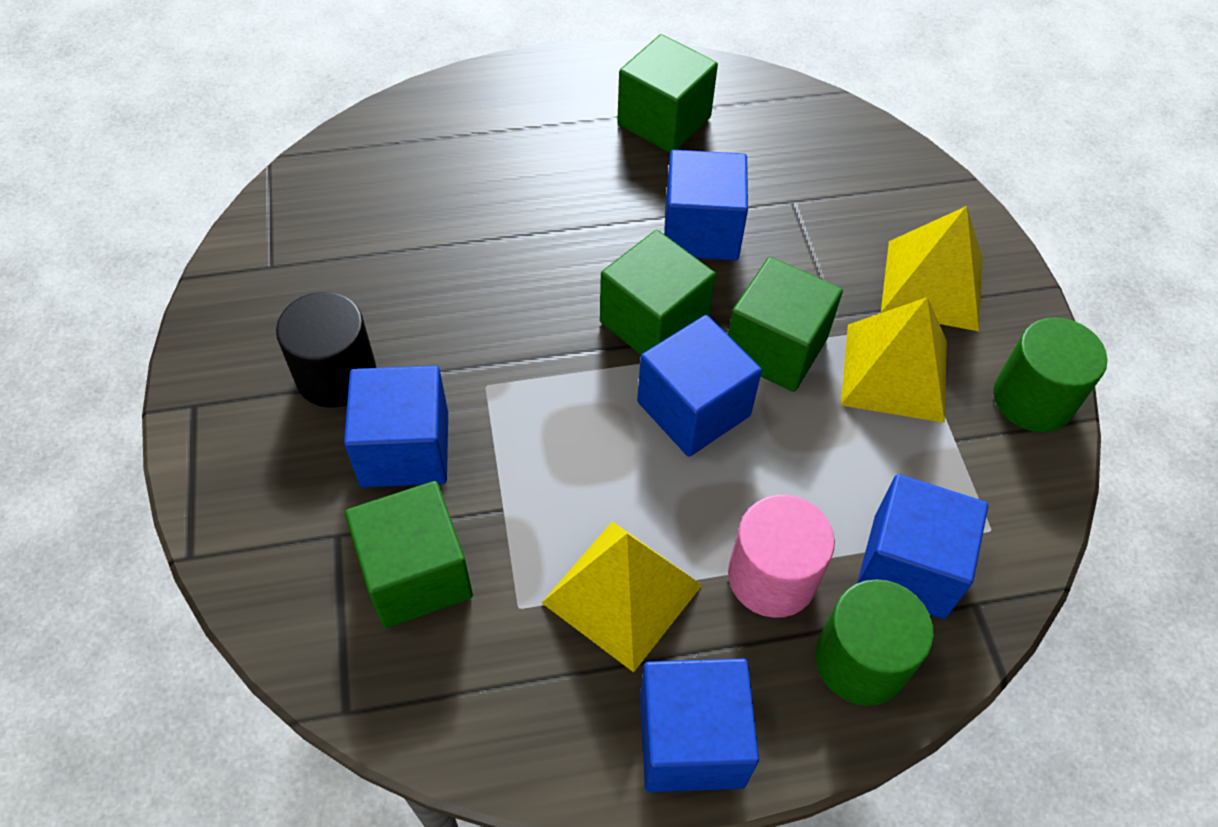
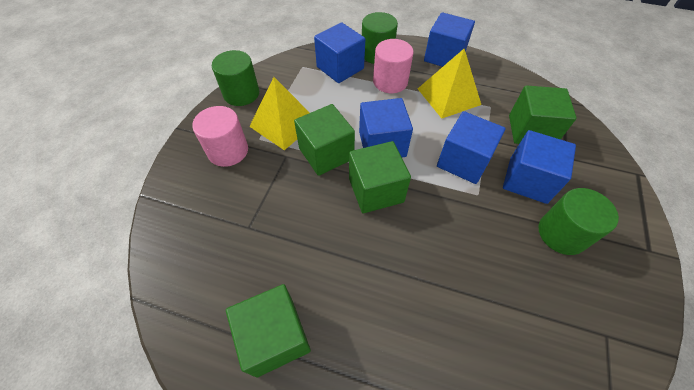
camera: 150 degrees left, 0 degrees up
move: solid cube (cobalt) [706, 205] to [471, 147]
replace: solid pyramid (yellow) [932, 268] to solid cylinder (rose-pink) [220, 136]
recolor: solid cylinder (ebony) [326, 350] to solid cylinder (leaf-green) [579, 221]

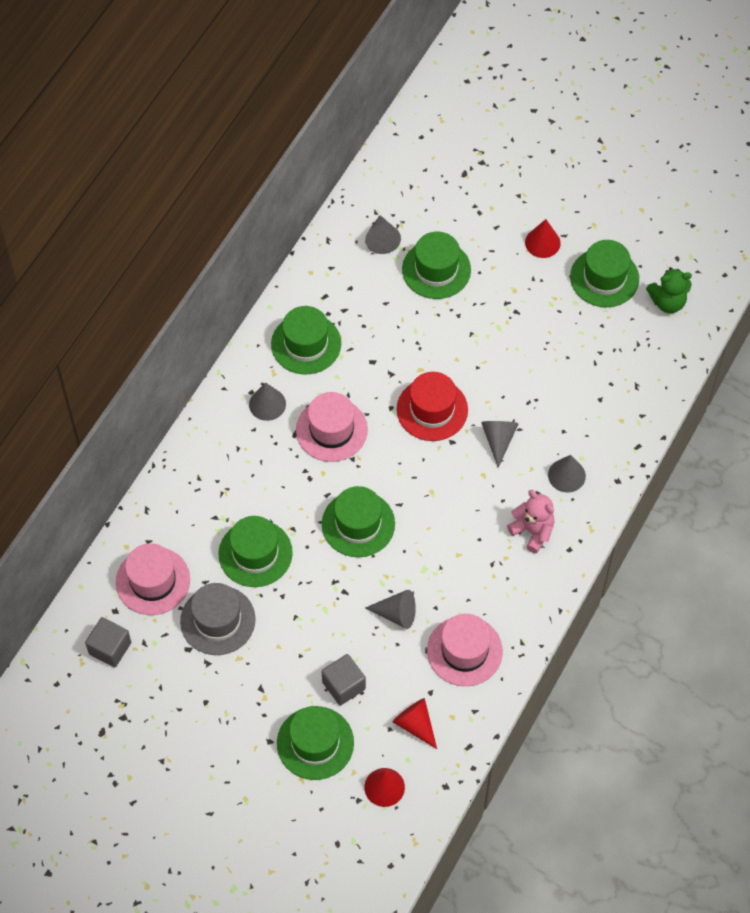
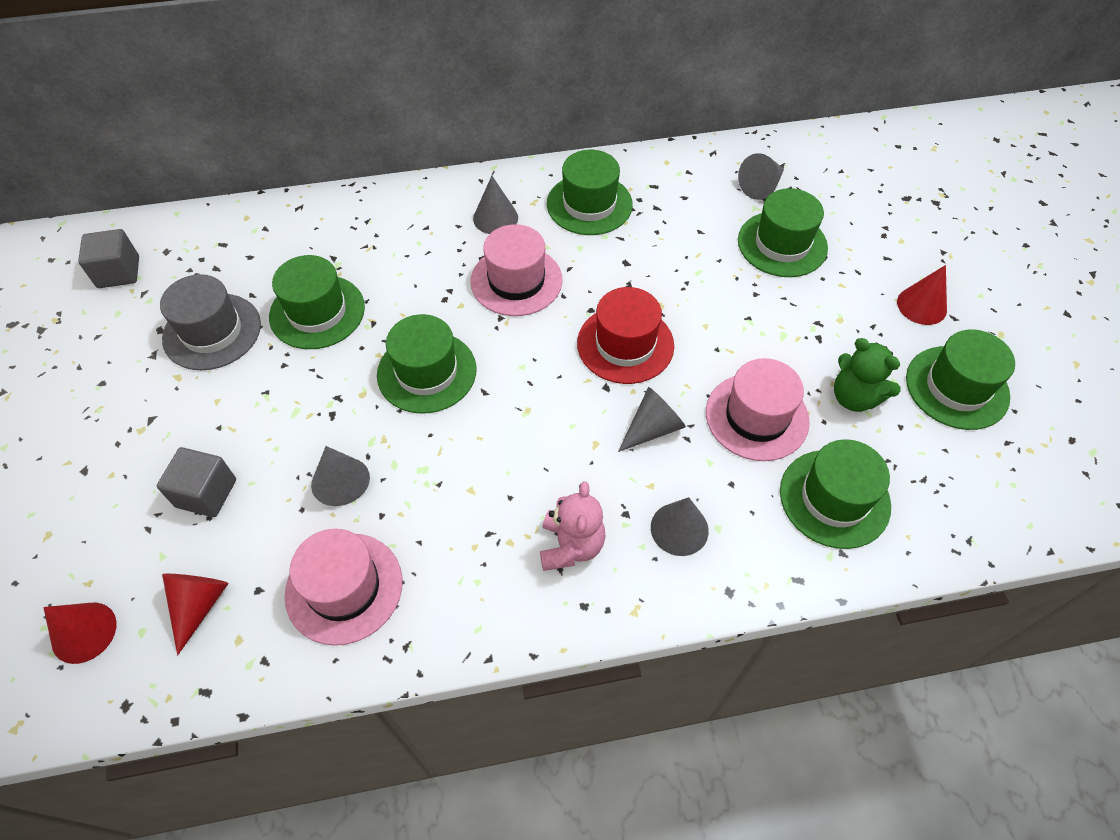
camera: 50 degrees right, 5 degrees down
move: teddy (leaf-green) [669, 290] to [867, 375]; tall hat (rose-pink) [153, 579] to [758, 409]; tall hat (leaf-green) [315, 743] to [835, 494]

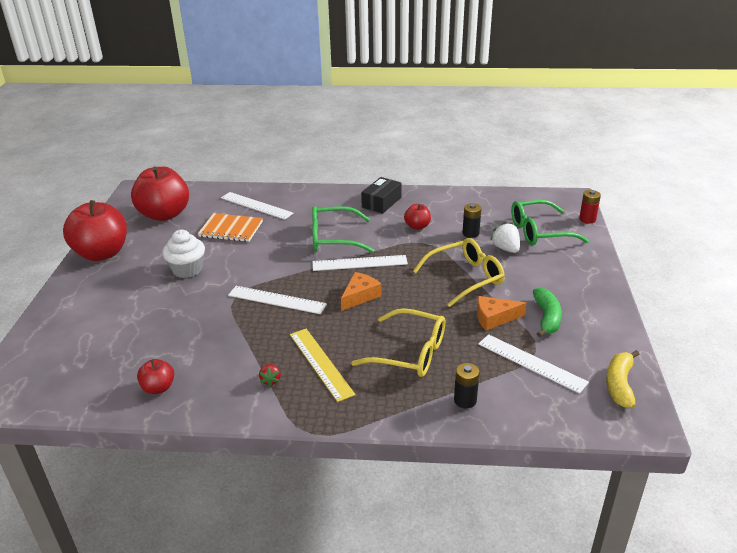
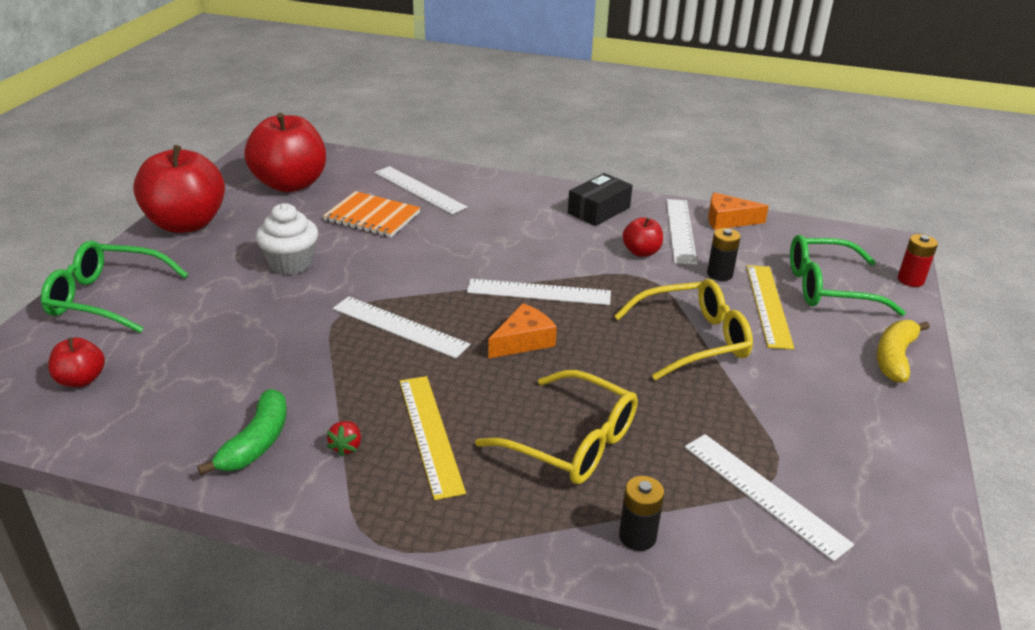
camera: 10 degrees right, 0 degrees up
insert: measuring stick (pure white) [681, 232]
move: glasses (leaf-green) [343, 229] to [114, 287]; toy banana (leaf-green) [547, 312] to [242, 432]; cheese wedge (orange) [501, 313] to [738, 211]; toy banana (yellow) [623, 379] to [903, 351]; apple (red) [155, 376] to [76, 362]
replace: toy strawberry (pure white) [505, 237] to measuring stick (yellow) [770, 307]

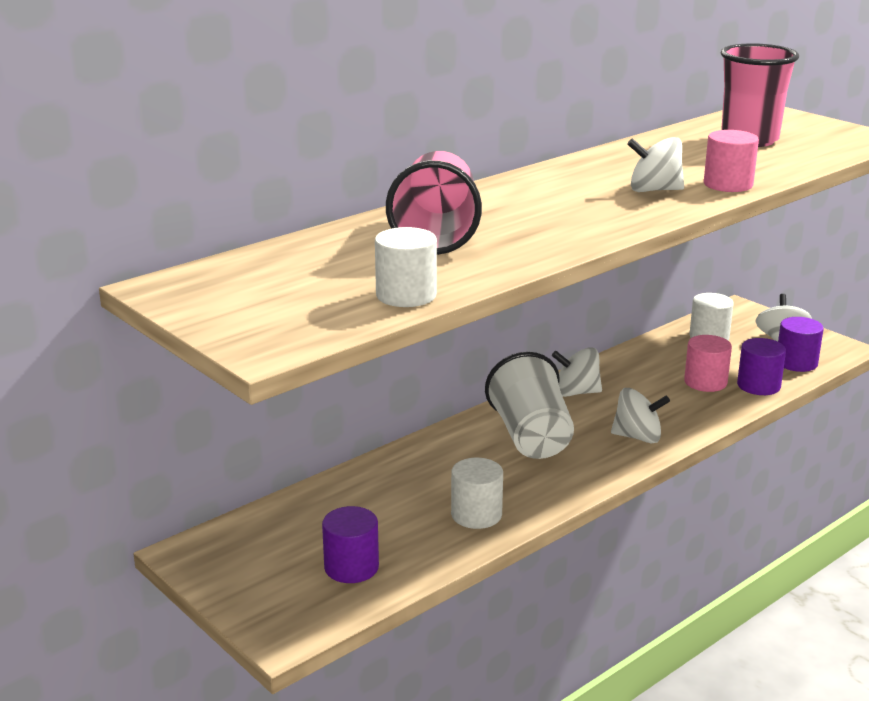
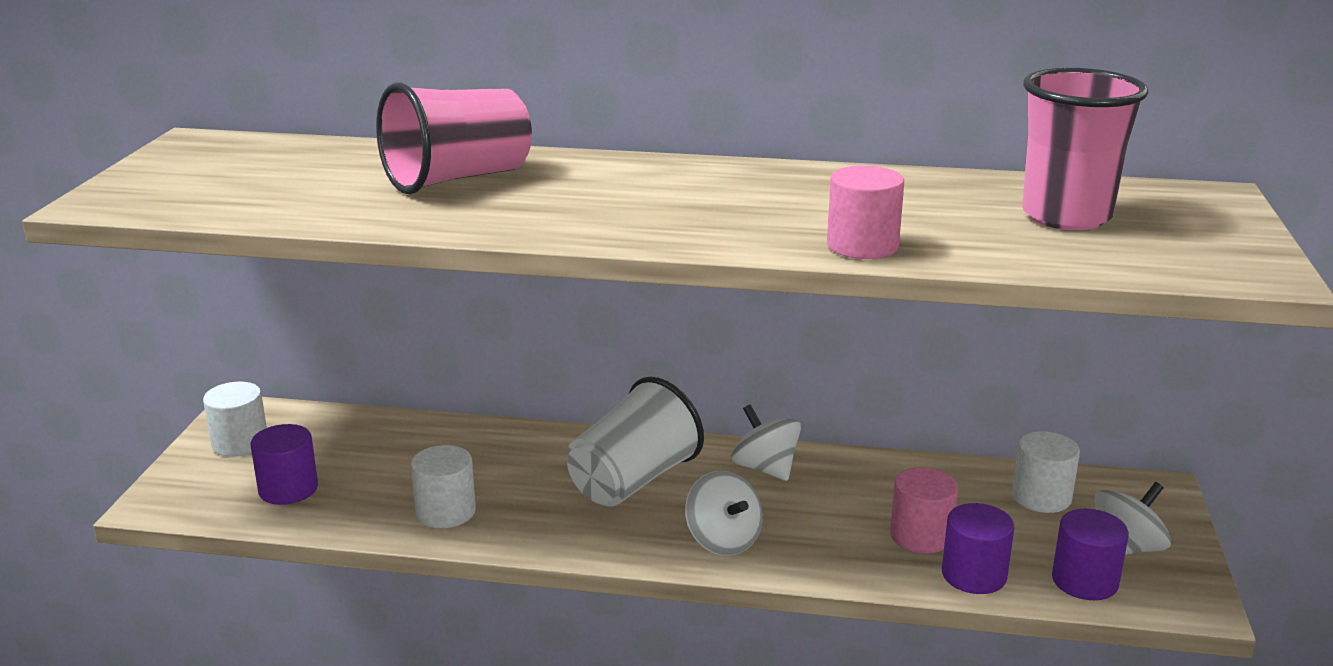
camera: 50 degrees right, 0 degrees up
delete: toy top (pure white) [655, 164]
move: solid cylinder (pure white) [406, 267] to [235, 419]

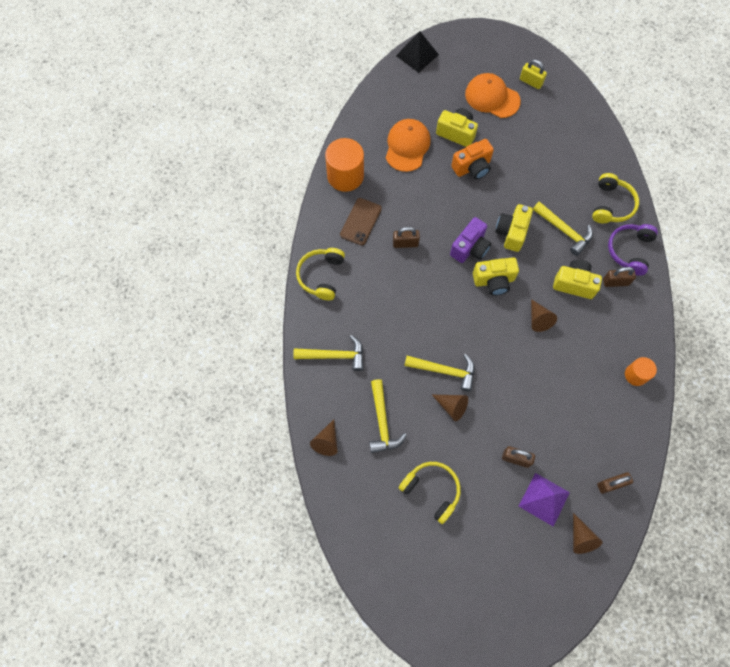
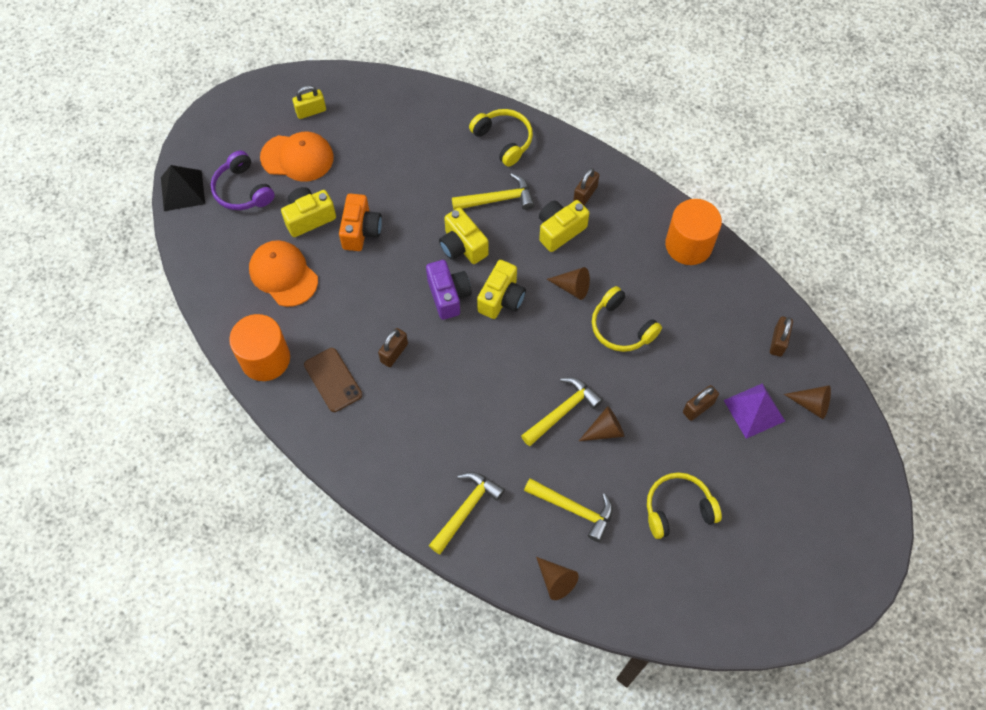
camera: 55 degrees left, 5 degrees down
move: over-ear headphones (violet) [633, 250] to [243, 180]; over-ear headphones (yellow) [320, 274] to [627, 319]
rotate: baseball cap (orange) [493, 95] = [297, 157] 150 degrees counterclockwise
resize: solid cylinder (orange) [641, 371] = [693, 232] x1.77

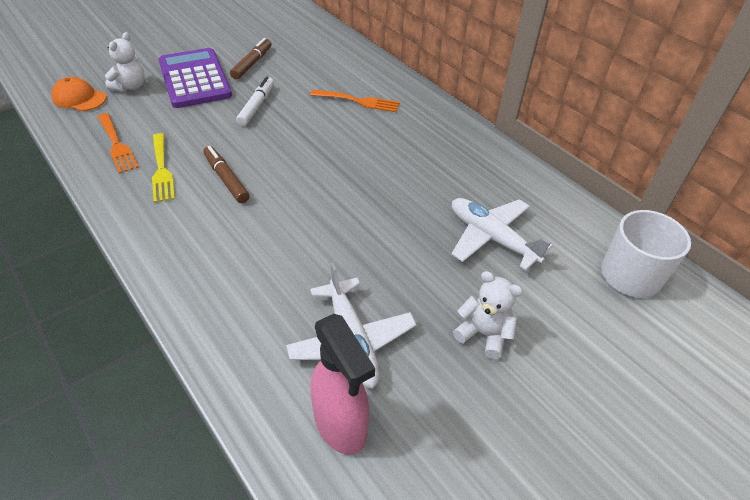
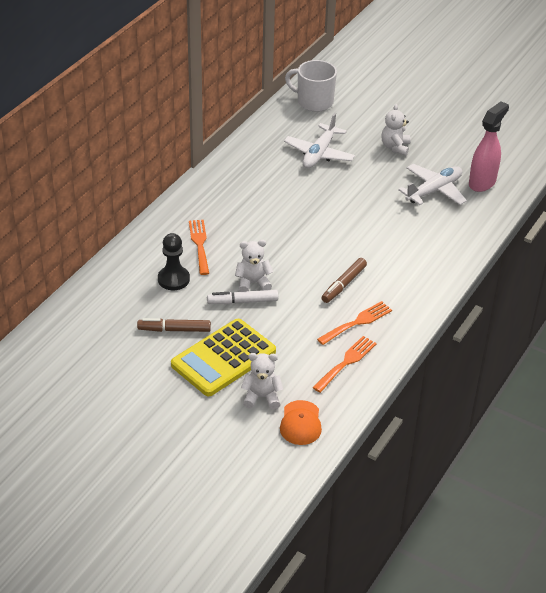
camera: 110 degrees left, 5 degrees down
insert: game pawn (ebony) [174, 261]; teddy (pure white) [254, 266]
recolor: pocket calculator (violet) [195, 78] to pocket calculator (yellow) [223, 358]; fork (yellow) [163, 168] to fork (orange) [354, 323]

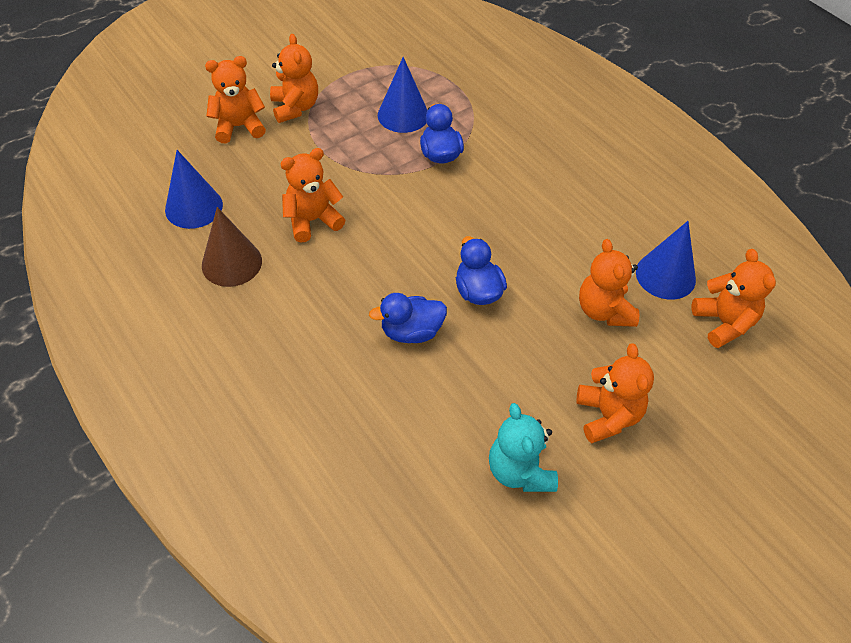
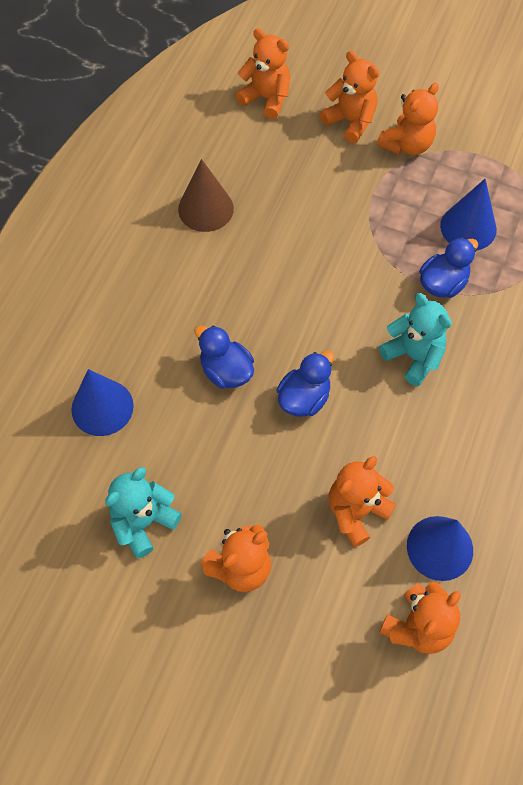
camera: 60 degrees right, 10 degrees up
insert: teddy (aqua) [415, 339]
move: teddy (orange) [312, 195] to [263, 73]; cone (cobalt) [194, 189] to [102, 402]

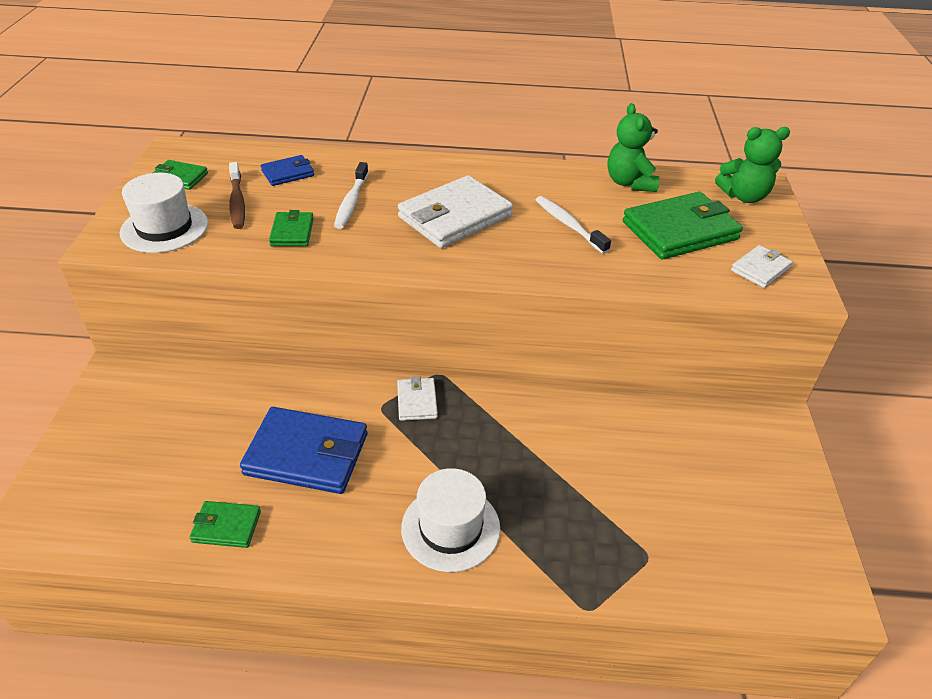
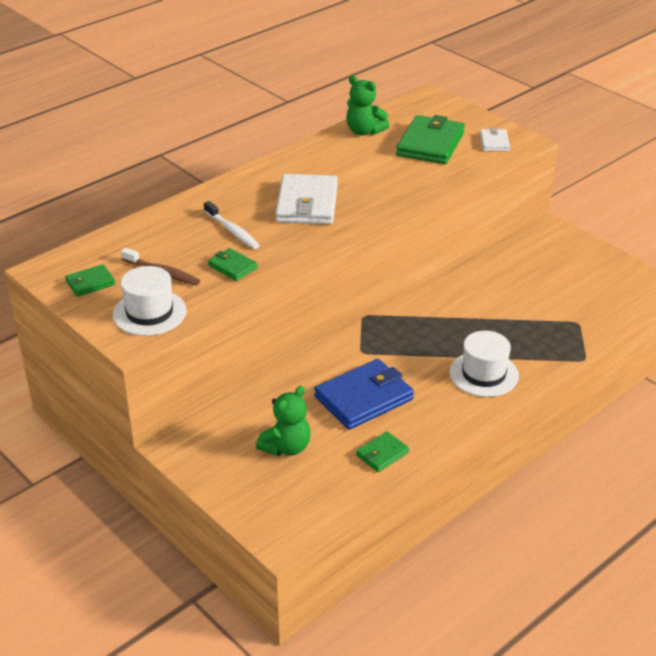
camera: 45 degrees left, 5 degrees down
delete: billfold (cobalt) [287, 170]; tooth brush (pure white) [573, 225]; billfold (pure white) [417, 398]
move: teddy (leaf-green) [752, 165] to [283, 421]

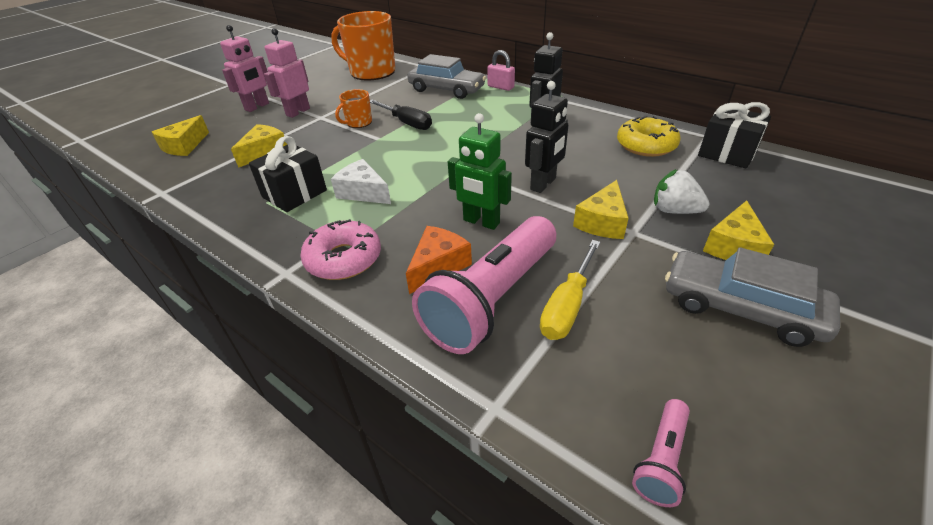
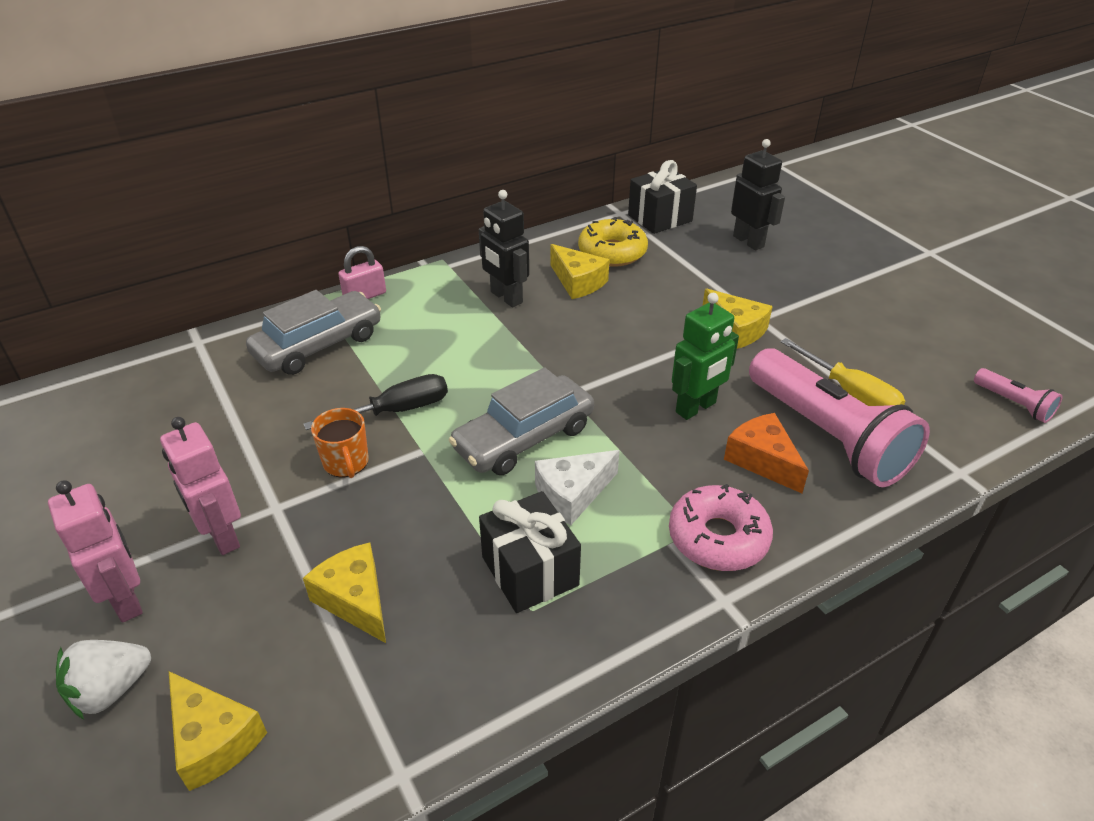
camera: 70 degrees left, 0 degrees up
delete: tea mug (orange) [363, 46]
move: robot (ebony) [546, 137] to [758, 194]; toy strawberry (pure white) [682, 191] to [103, 679]; cheese wedge (yellow) [738, 230] to [580, 271]; toy car (ash-grey) [752, 297] to [521, 421]

